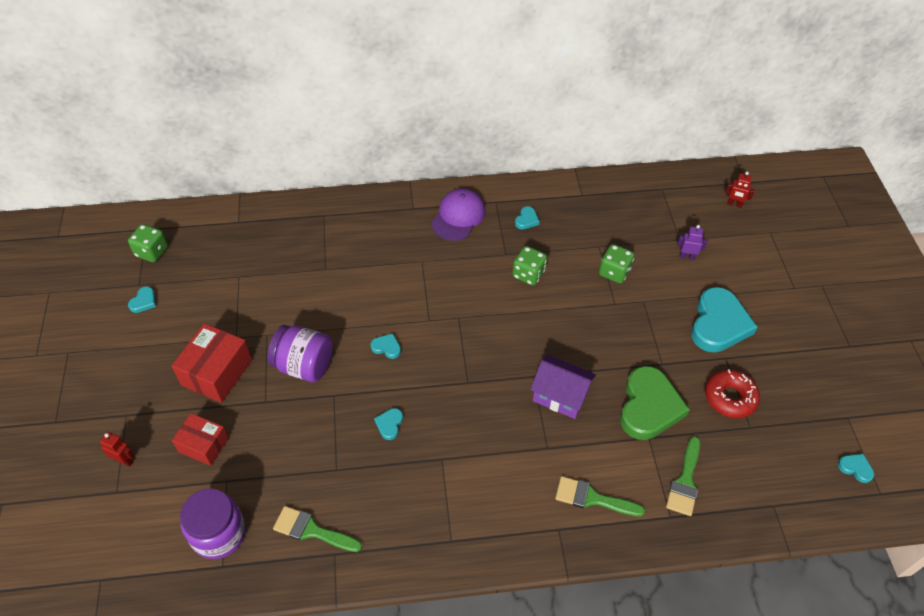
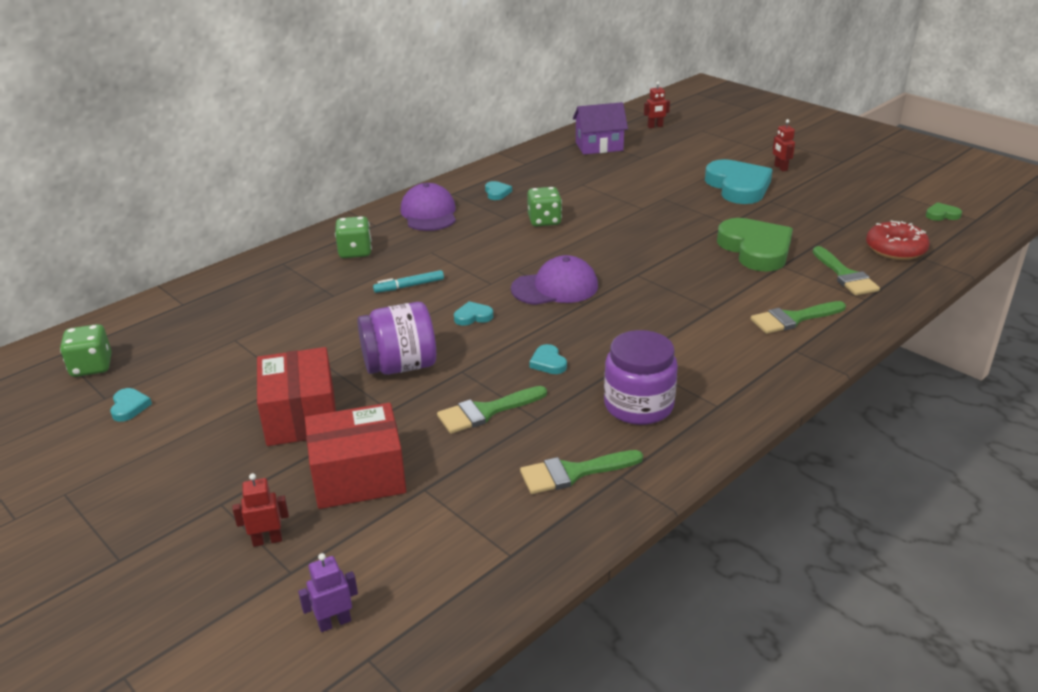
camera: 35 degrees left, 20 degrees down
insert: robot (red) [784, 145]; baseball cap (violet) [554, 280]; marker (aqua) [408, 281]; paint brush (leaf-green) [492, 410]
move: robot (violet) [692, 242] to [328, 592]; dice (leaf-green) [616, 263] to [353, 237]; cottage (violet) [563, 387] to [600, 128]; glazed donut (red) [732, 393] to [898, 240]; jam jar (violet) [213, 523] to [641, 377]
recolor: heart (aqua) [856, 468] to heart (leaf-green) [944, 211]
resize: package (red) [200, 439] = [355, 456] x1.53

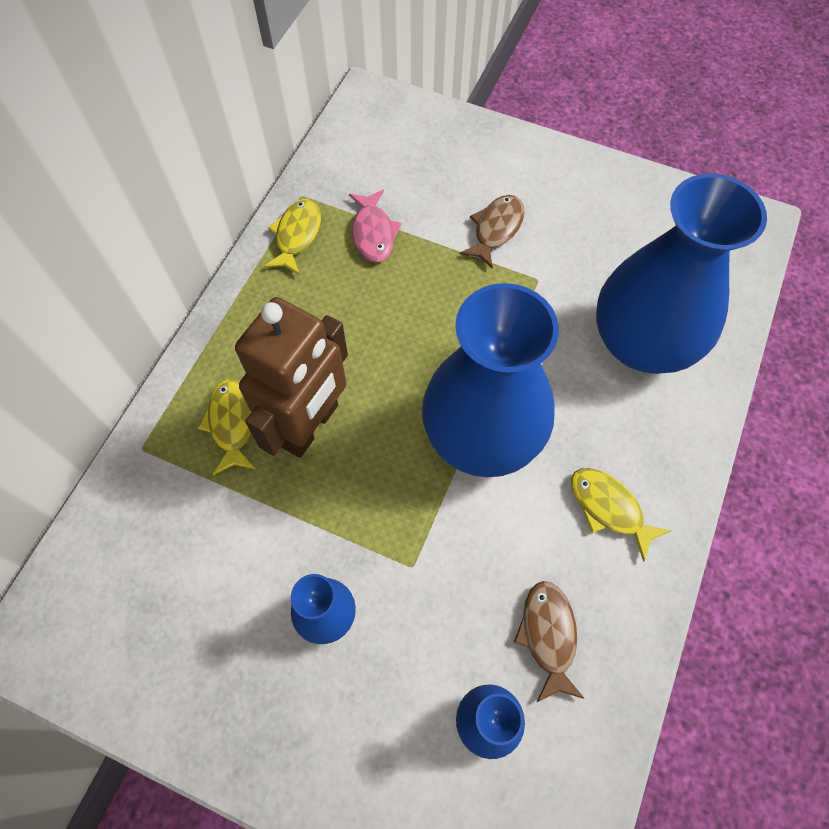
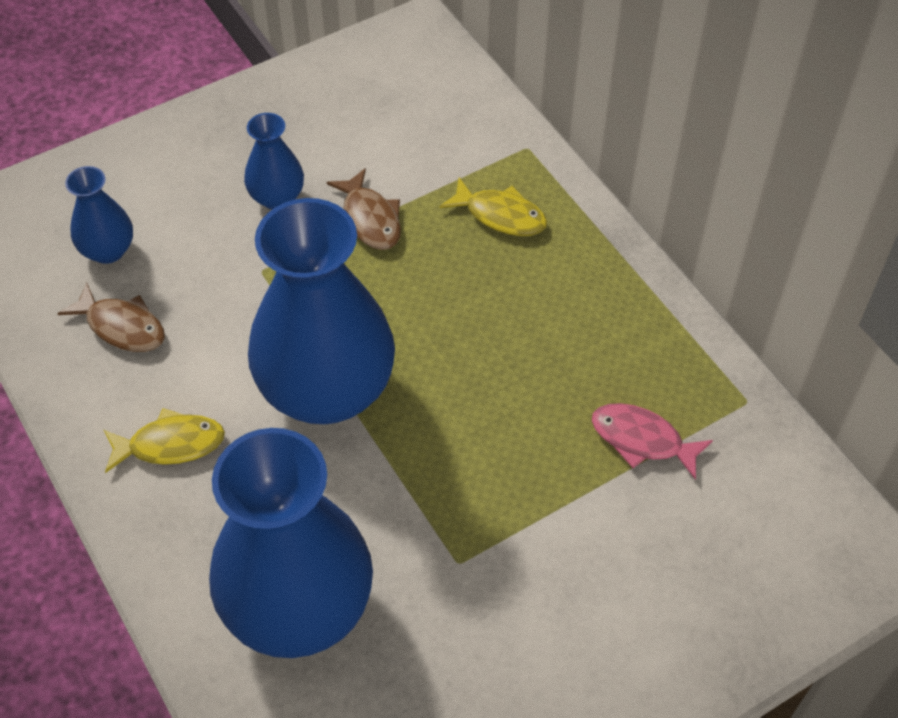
camera: 125 degrees right, 10 degrees down
delete: fish figure (yellow) [292, 237]; robot (brown) [291, 377]
move: fish figure (brown) [491, 232] to [363, 209]

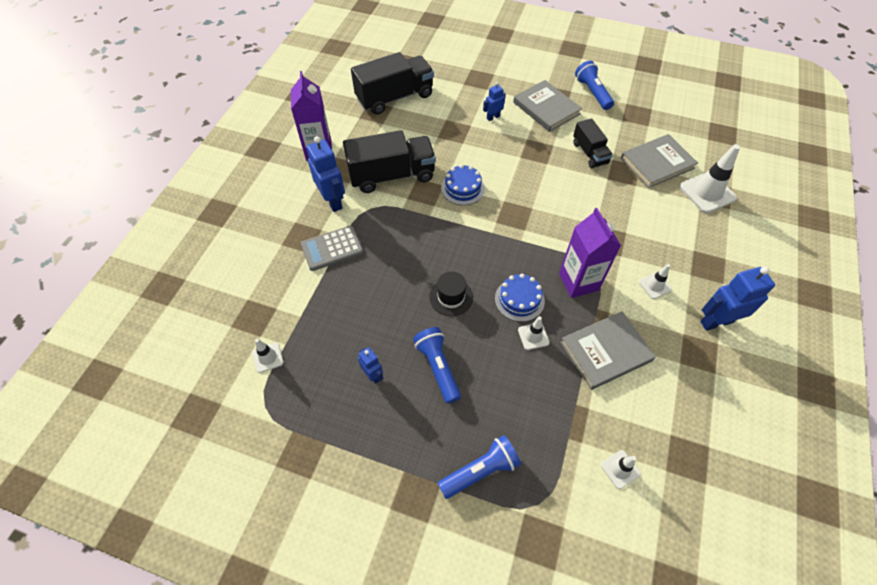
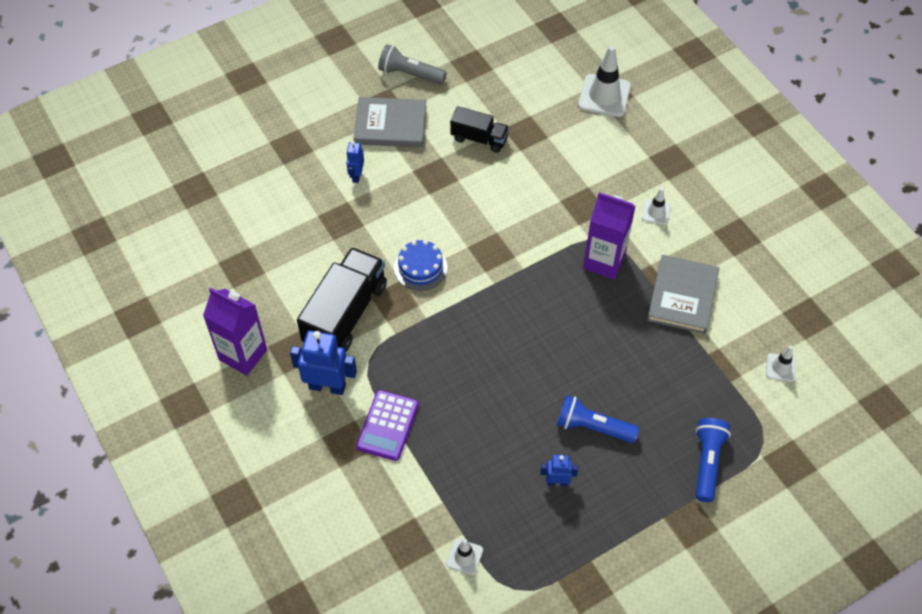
camera: 50 degrees left, 0 degrees up
delete: lorry (ebony) [392, 83]; hardcover (ash-grey) [659, 161]; robot (cobalt) [737, 299]; tall hat (ebony) [451, 293]; layer cake (cobalt) [520, 298]; safety cone (pure white) [534, 333]
recolor: flashlight (cobalt) [594, 85] to flashlight (ash-grey) [412, 64]; pocket calculator (ash-grey) [332, 248] to pocket calculator (violet) [387, 425]

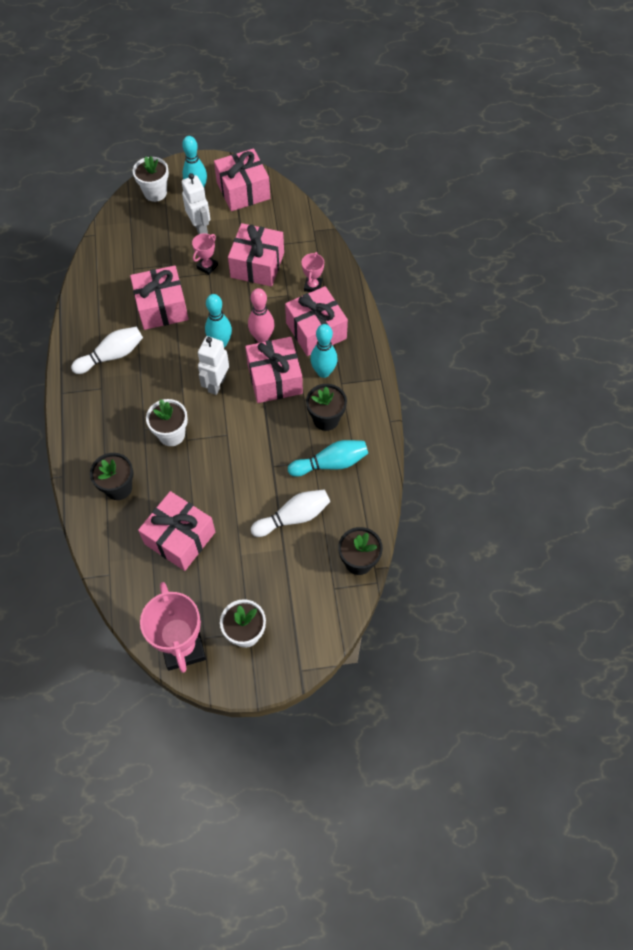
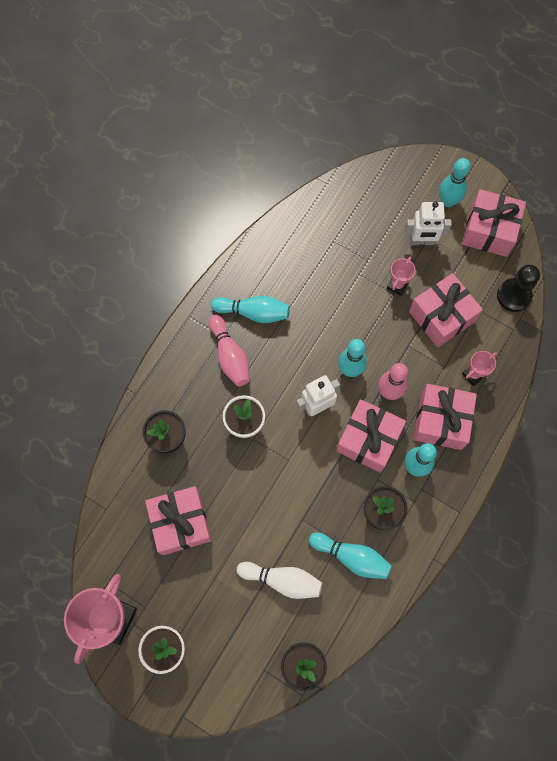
camera: 40 degrees right, 10 degrees up
delete: flower pot (pure white) [151, 179]; gift (rose-pink) [159, 298]
insert: game pawn (ebony) [518, 288]; bowling pin (rose-pink) [229, 350]
recolor: bowling pin (pure white) [107, 350] to bowling pin (aqua) [250, 309]
rotate: robot (pure white) [196, 203] = [428, 223] 75 degrees clockwise; prize cup (rose-pink) [205, 254] = [401, 276] 45 degrees counterclockwise

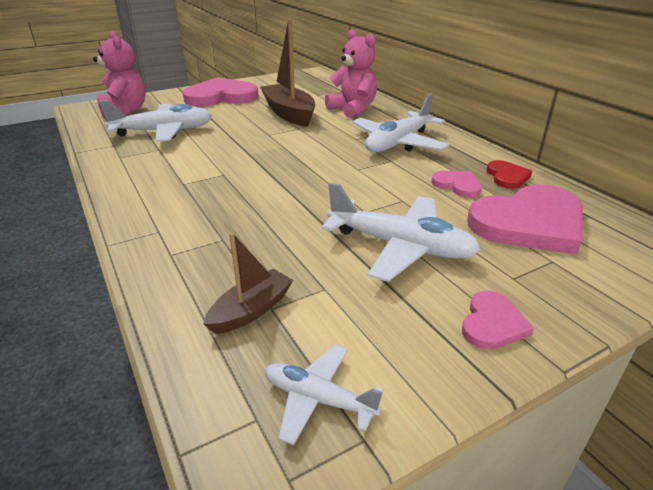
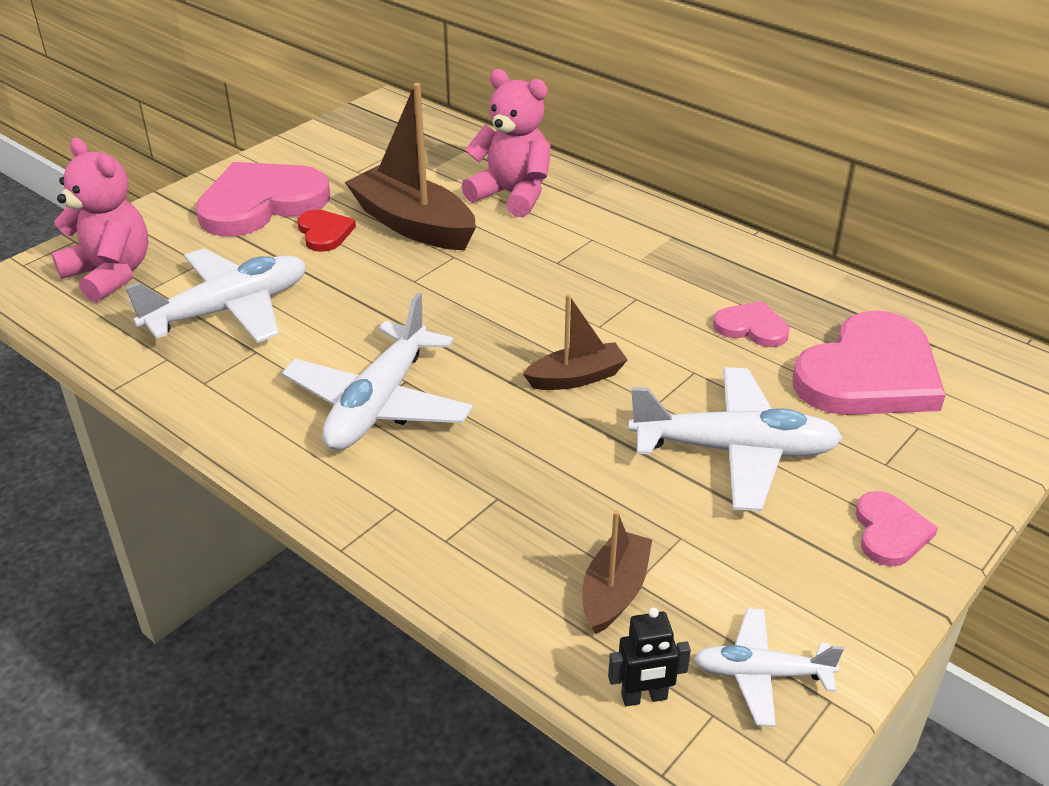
camera: 20 degrees left, 5 degrees up
insert: sailboat (brown) [575, 342]; robot (ebony) [649, 656]
move: aeroplane (pure white) [401, 123] to [377, 371]; heart (red) [509, 174] to [326, 231]

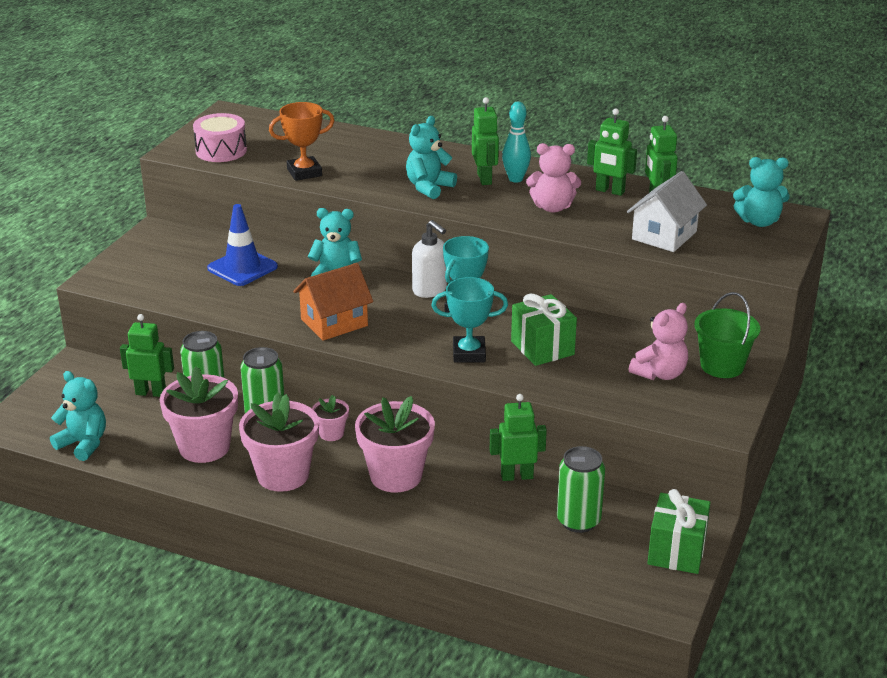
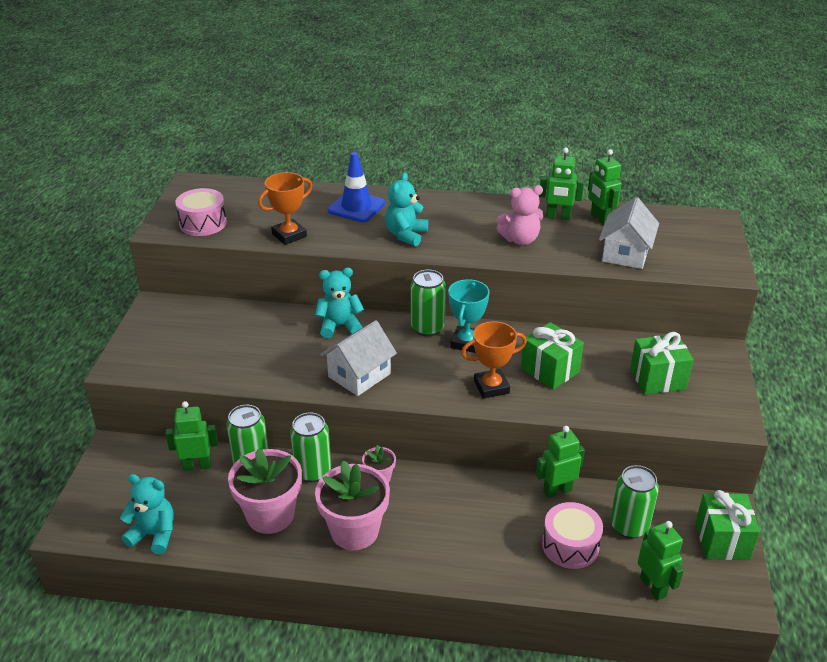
camera: 15 degrees left, 5 degrees up
delete: bowling pin (aqua) [516, 142]; teddy (aqua) [761, 192]; bucket (leaf-green) [727, 335]; flower pot (rose-pink) [395, 444]
insert: snare drum (rose-pink) [572, 535]
move: robot (leaf-green) [485, 141] to [661, 560]; safety cone (cobalt) [242, 245] to [356, 187]
replace: soap dispenser (pure white) [429, 259] to tin (leaf-green) [428, 303]; teddy (rose-pink) [658, 341] to gift (leaf-green) [662, 363]
recolor: cottage (orange) [333, 302] to cottage (pure white) [358, 358]; prize cup (aqua) [470, 320] to prize cup (orange) [494, 360]

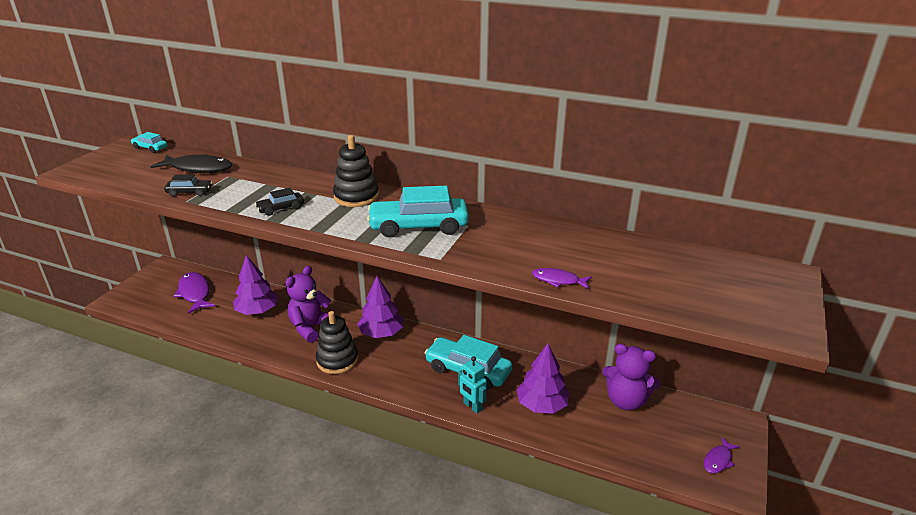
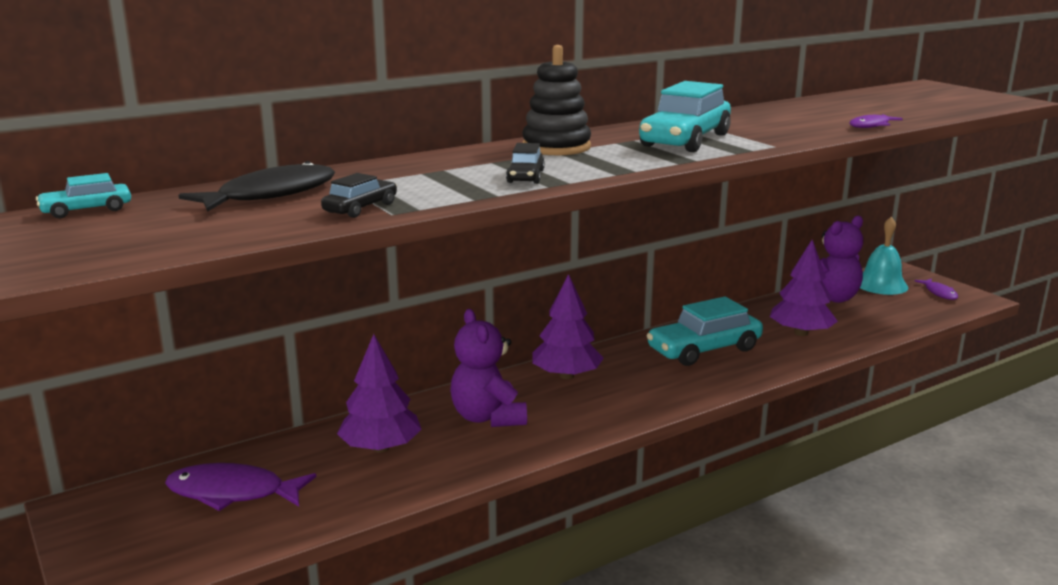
camera: 55 degrees left, 10 degrees down
delete: stacking toy (ebony) [337, 342]; robot (aqua) [472, 384]
insert: school bell (aqua) [884, 255]

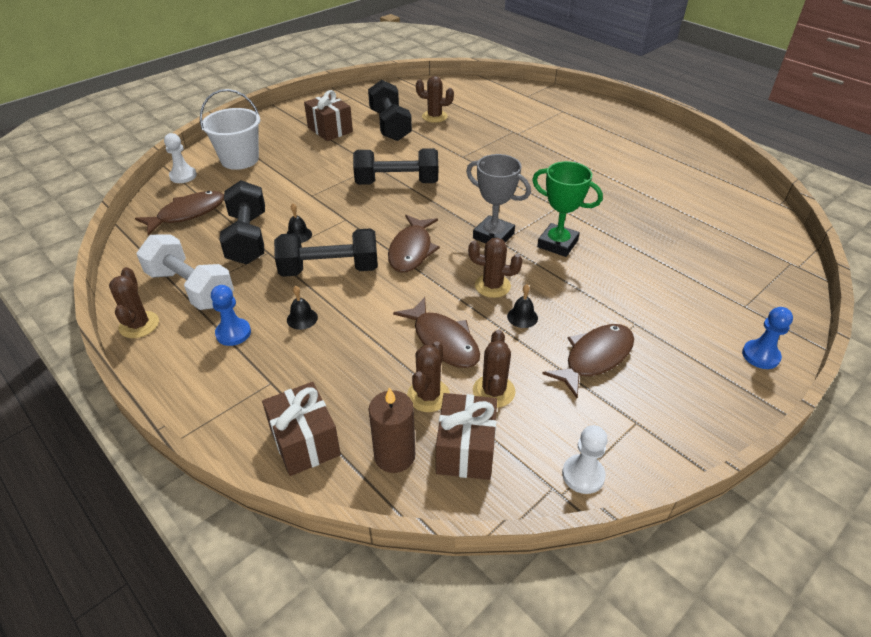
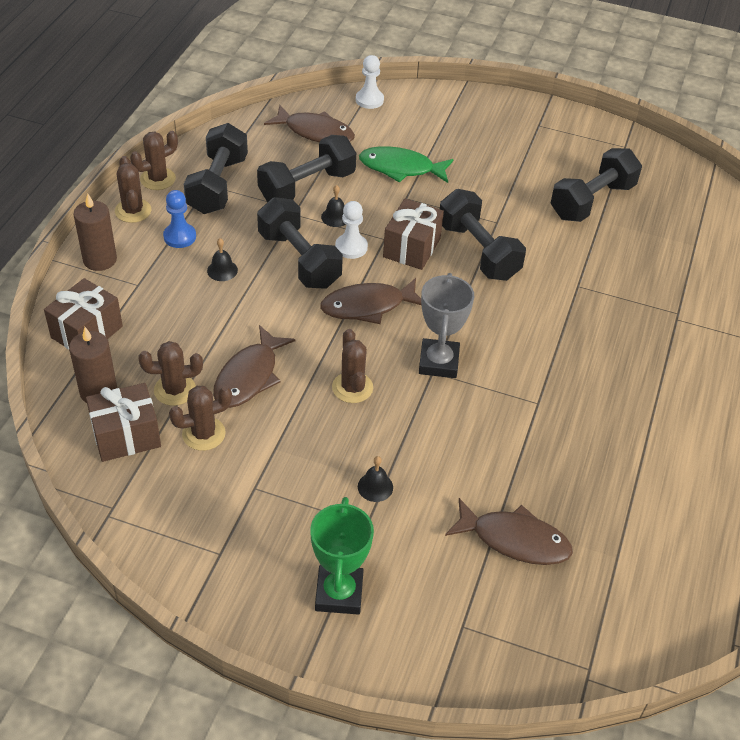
camera: 60 degrees right, 5 degrees up
delete: bucket (pure white) [230, 129]; game pawn (cobalt) [767, 338]
insert: fish figure (leaf-green) [406, 164]; candle (brown) [95, 232]
move: cactus (brown) [435, 99] to [133, 189]; gift (brown) [328, 115] to [413, 234]; prize cup (leaf-green) [567, 209] to [342, 556]; school bell (ebony) [522, 306] to [375, 479]; fish figure (brown) [588, 361] to [509, 531]; game pawn (pure white) [585, 459] to [351, 230]
recolor: free weight (pure white) [185, 272] to free weight (ebony) [216, 168]

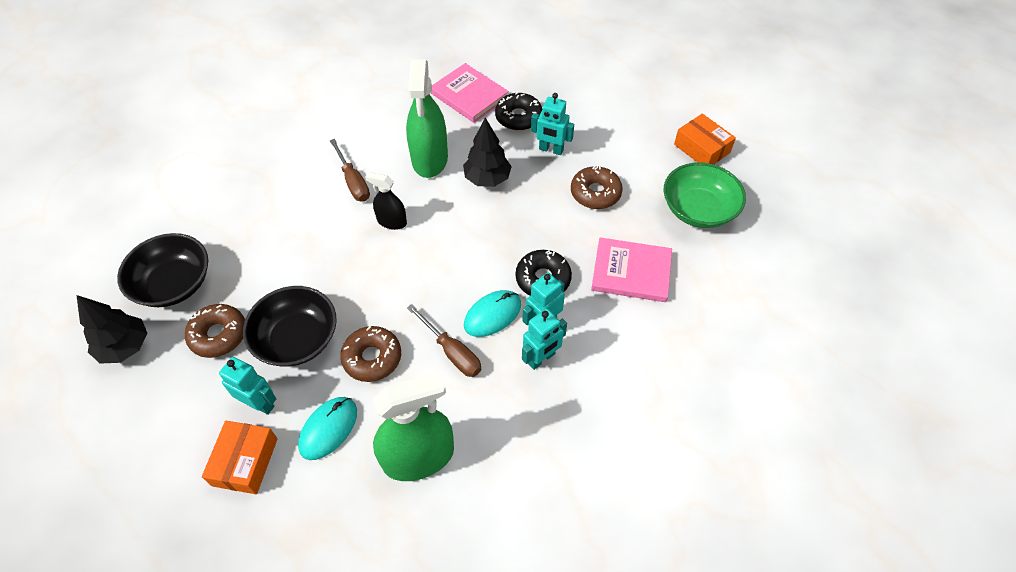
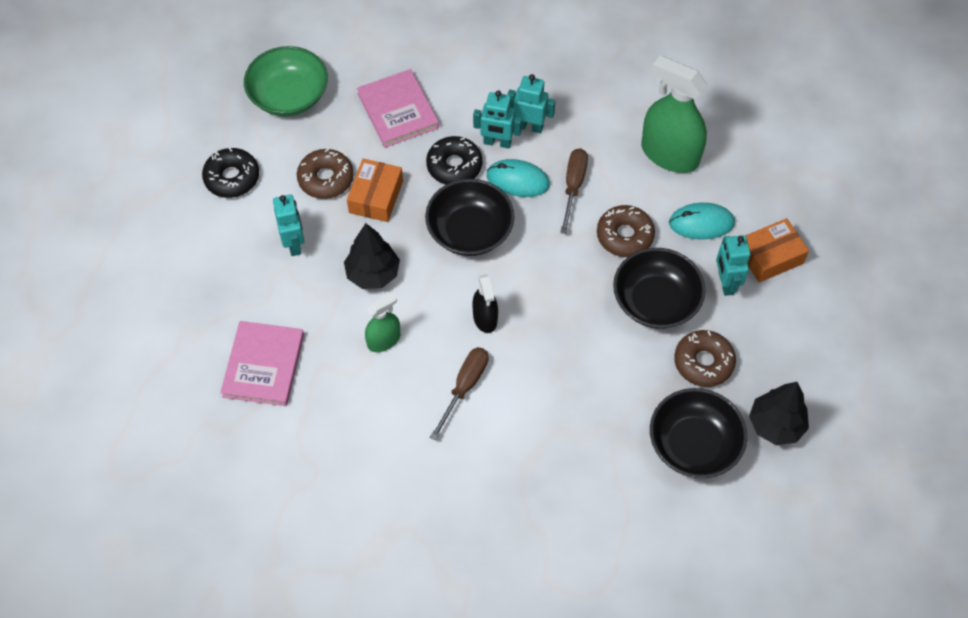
camera: 125 degrees left, 5 degrees up
insert: bowl (ebony) [470, 217]
move: glazed donut (ebony) [518, 111] to [230, 173]; package (orange) [705, 139] to [375, 190]
resize: spray cleaner (leaf-green) [427, 119] = [382, 322] x0.53

